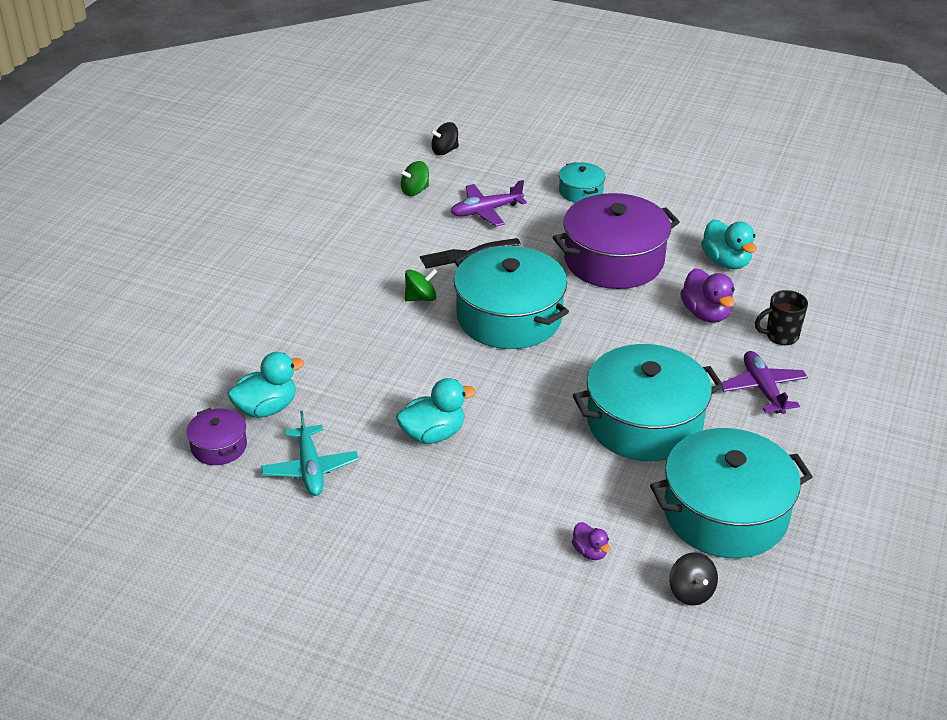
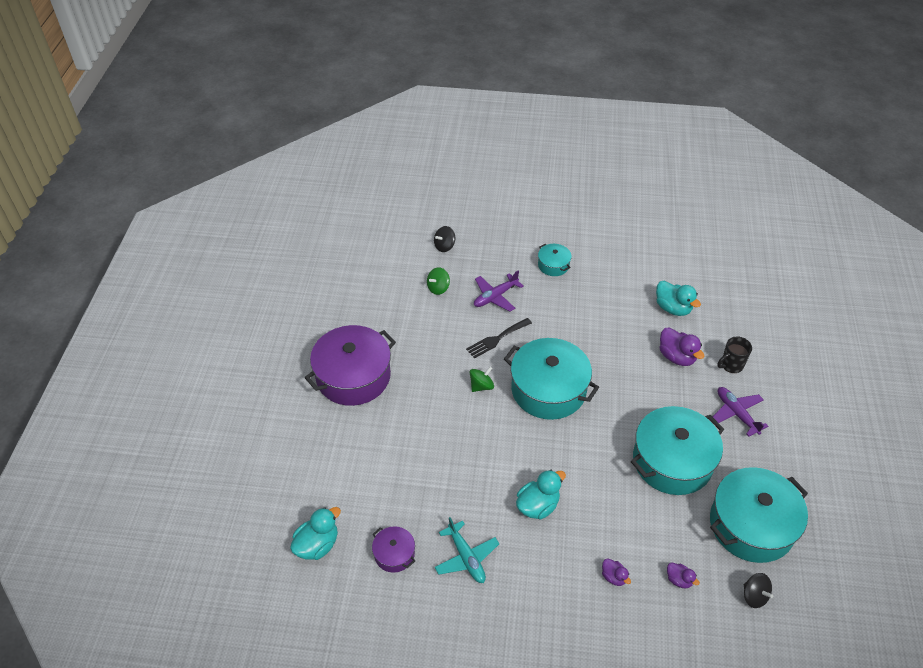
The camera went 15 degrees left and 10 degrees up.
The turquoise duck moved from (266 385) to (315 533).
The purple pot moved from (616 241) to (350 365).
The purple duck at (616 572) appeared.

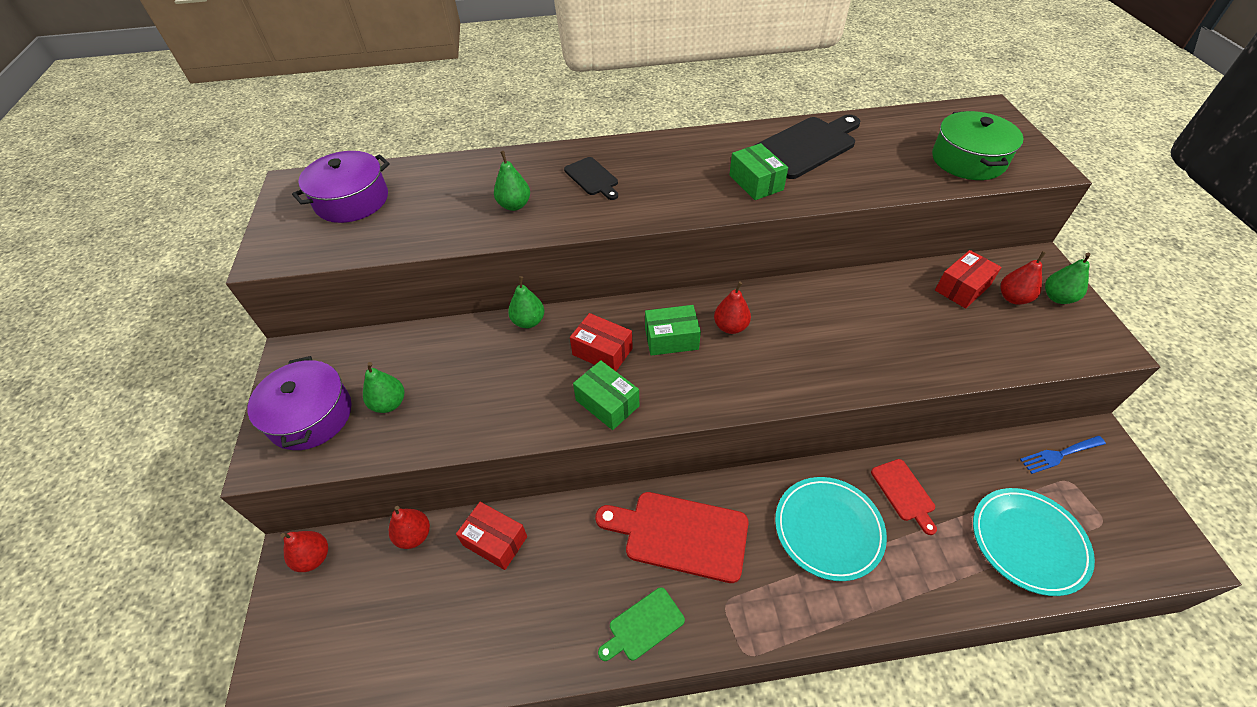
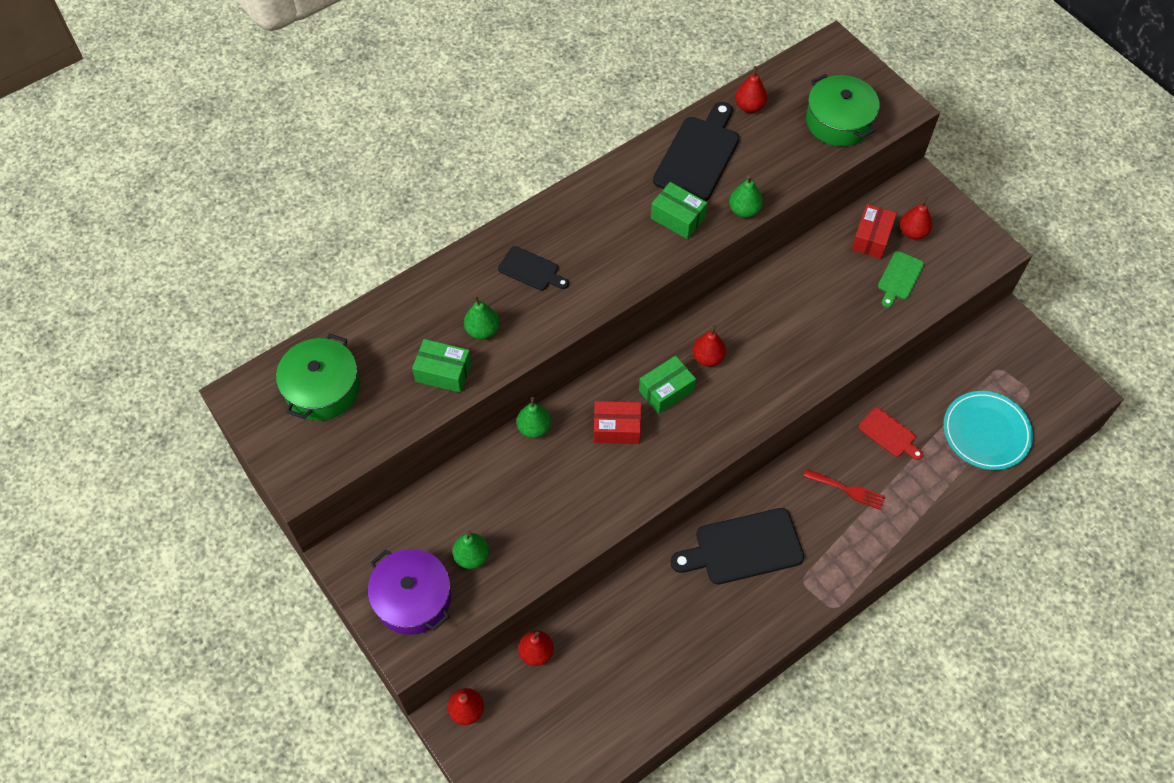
The camera went 30 degrees left and 10 degrees up.
The purple pot at (340 187) became the green pot at (318 377).
The red box at (491 536) disappeared.
The green box moved from (606 395) to (442 366).
The red cutting board at (672 537) became the black cutting board at (737 546).
The green cutting board moved from (641 624) to (901 279).
The turquoise plate at (831 529) was replaced by the red fork at (844 489).
The blue fork at (1063 455) disappeared.
The green pear moved from (1067 278) to (746 196).
The red pear at (751 89) appeared.

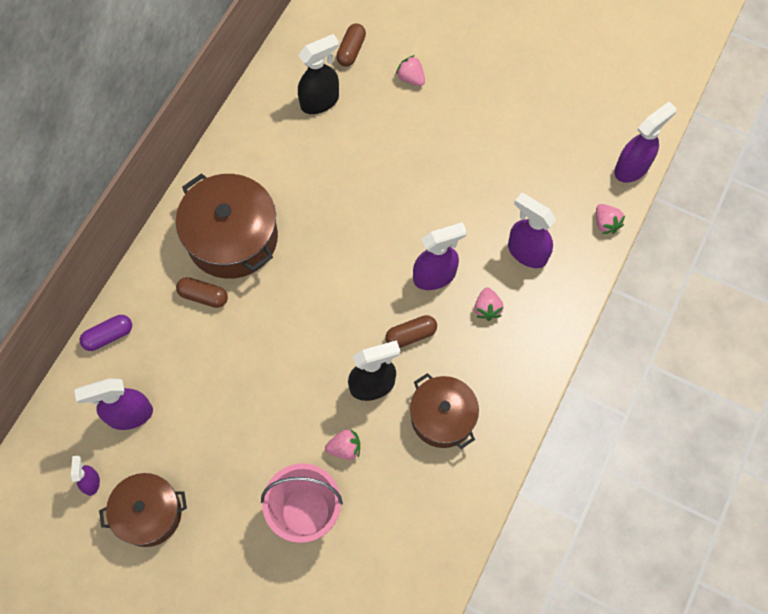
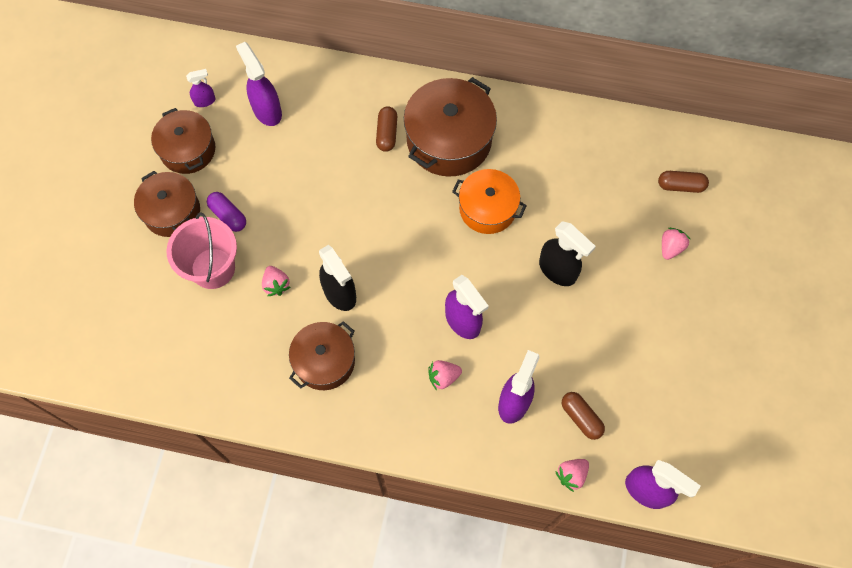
The camera went 75 degrees right and 0 degrees up.
The purple capsule moved from (106 333) to (226 212).
The black spray bottle moved from (318 74) to (567 253).
The brown capsule moved from (411 331) to (583 416).
The brown pot at (167 204) appeared.
The orange pot at (489 201) appeared.

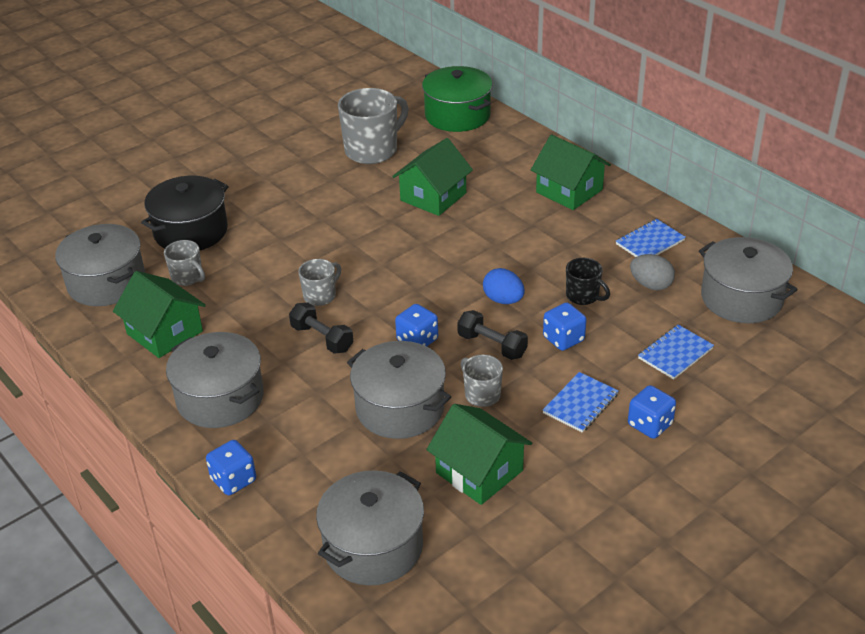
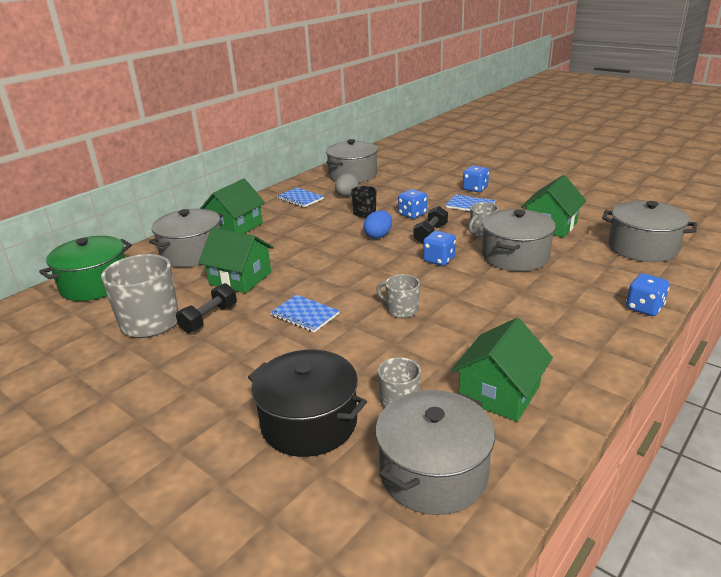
The camera went 100 degrees left and 10 degrees down.
The grey pot moved from (215 380) to (186 238).
The black dumbbell moved from (321 328) to (206 308).
The blue notebook moved from (676 352) to (305 314).

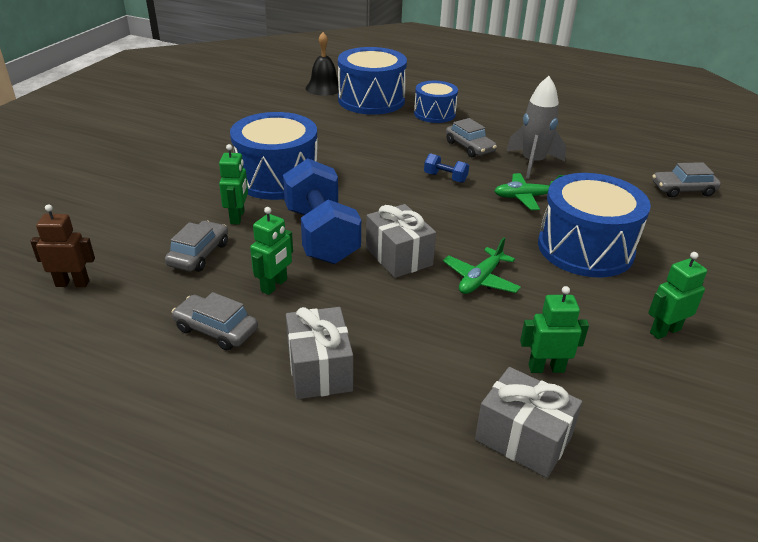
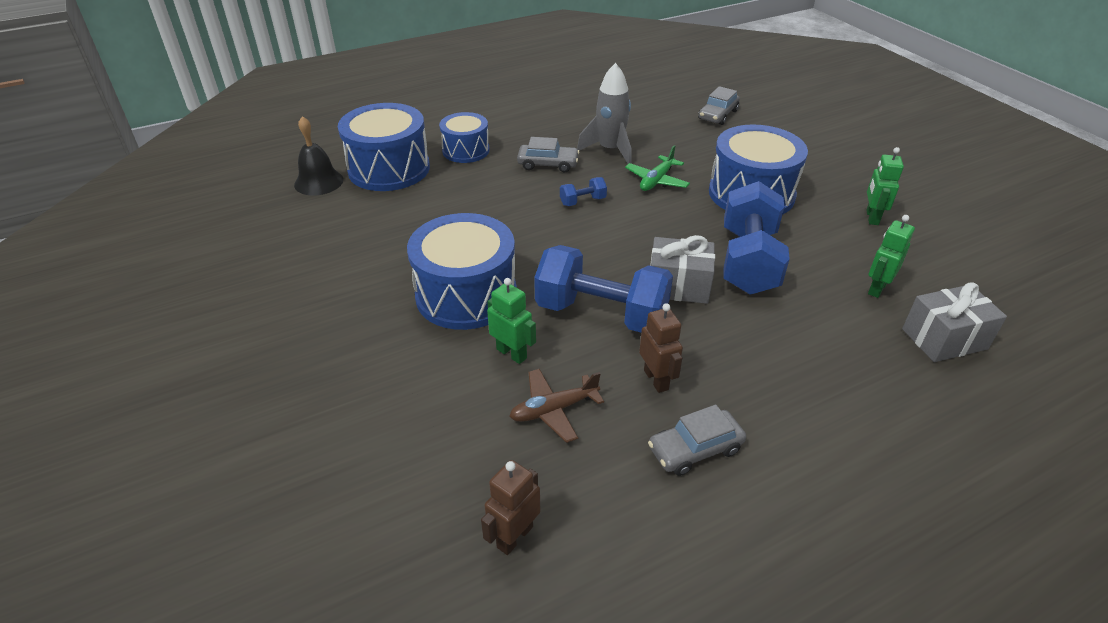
The camera went 50 degrees left and 5 degrees up.
The grey car at (196 246) was replaced by the brown plane at (556 406).
The green robot at (271 251) became the brown robot at (661 348).
The grey gift at (319 353) disappeared.
The green plane at (482 265) was replaced by the blue dumbbell at (757 238).

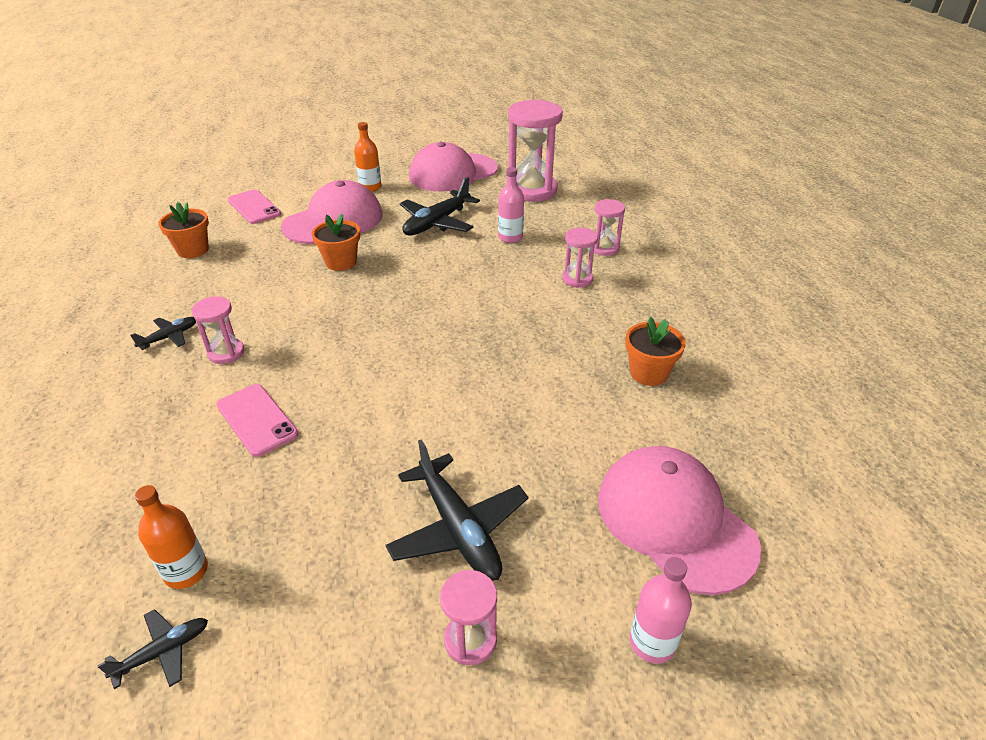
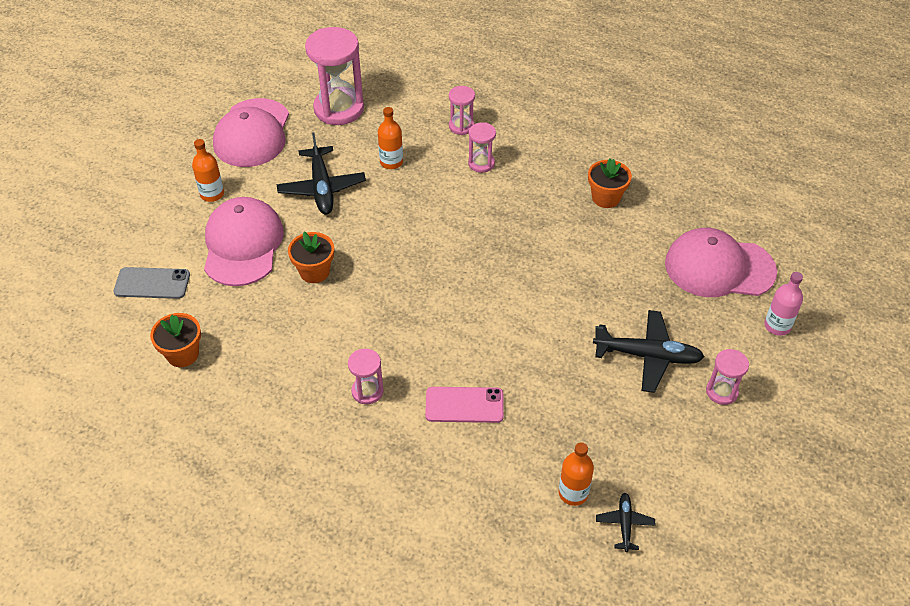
The camera went 50 degrees left and 10 degrees up.
The black plane at (163 333) disappeared.
The pink phone at (254 206) became the grey phone at (151 283).
The pink bottle at (511 205) became the orange bottle at (390 138).

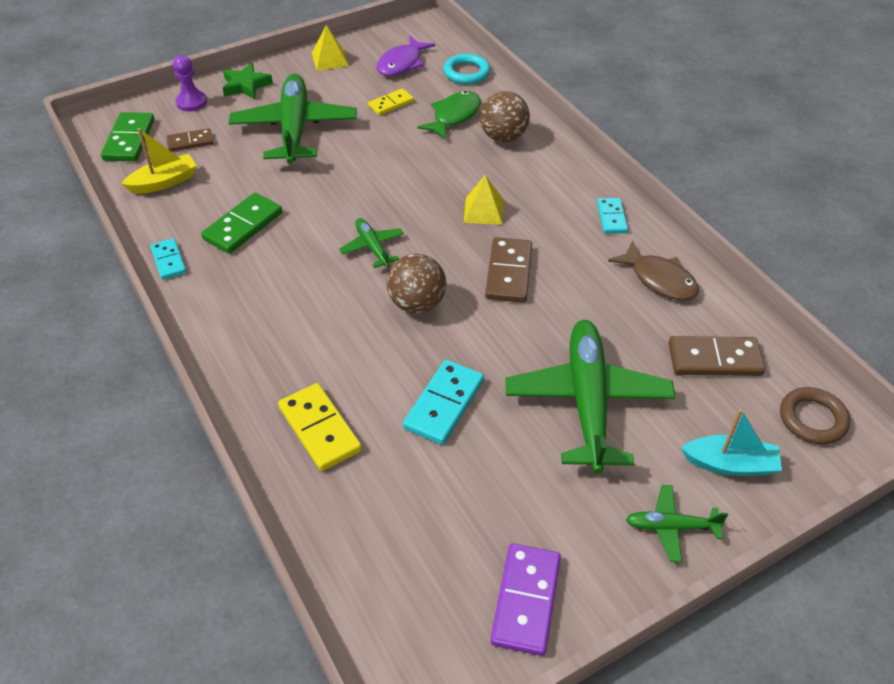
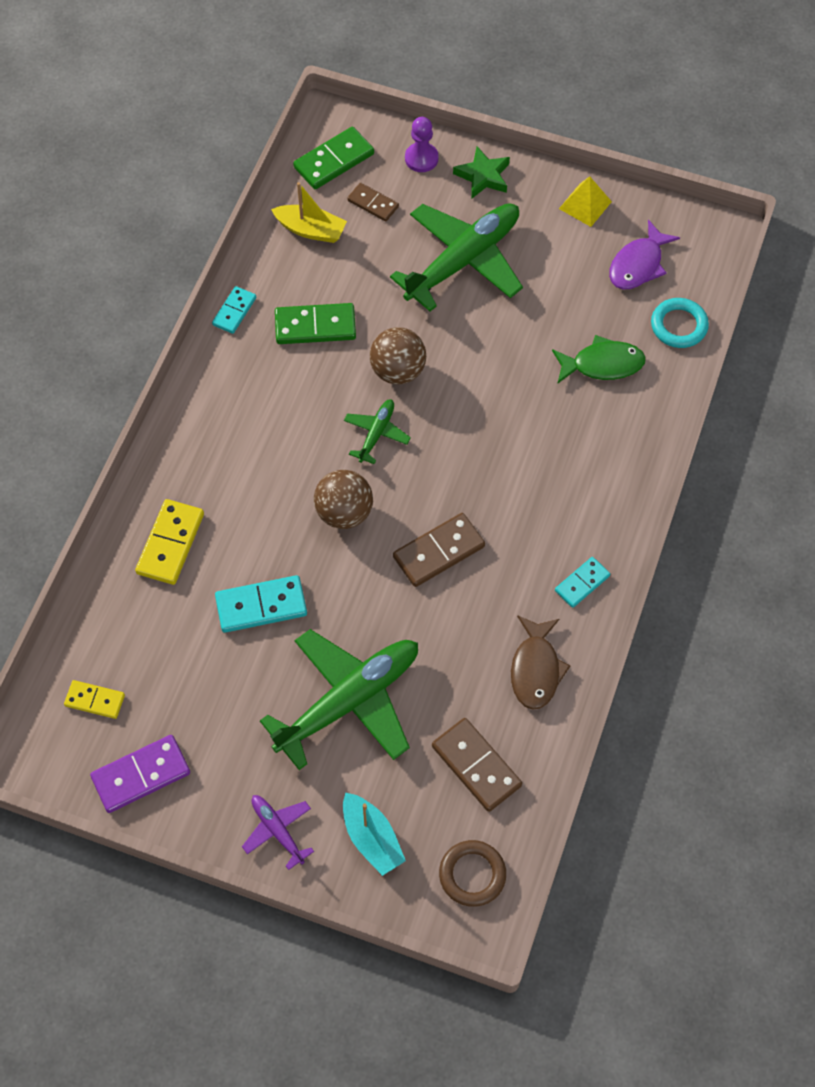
The camera went 50 degrees right and 15 degrees up.
The yellow domino moved from (391 102) to (94 699).
The purple fish at (406 56) turned 45 degrees counterclockwise.
The yellow pyramid at (484 200) disappeared.
The brown ball moved from (505 116) to (398 356).
The green plane at (677 523) became the purple plane at (278 832).

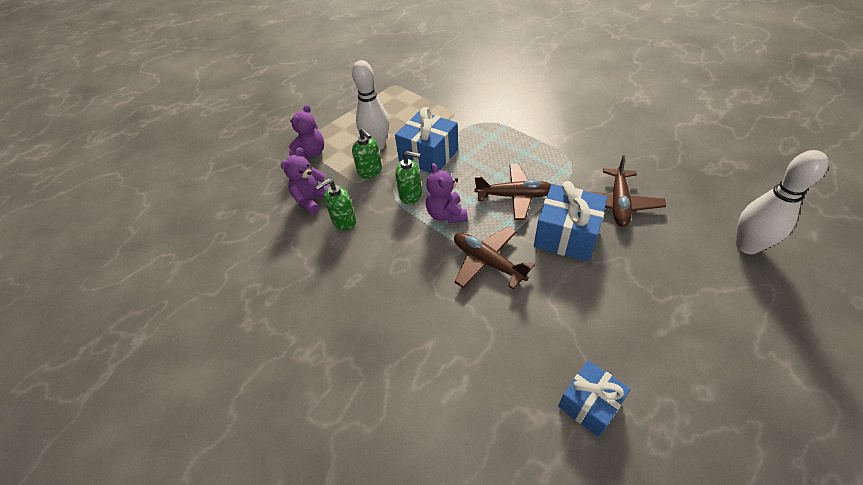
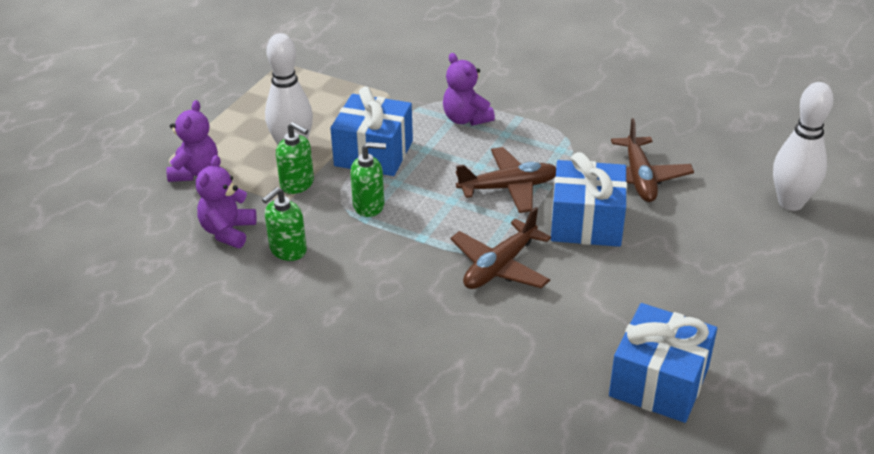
The camera went 20 degrees left and 10 degrees down.
The purple teddy bear moved from (447 193) to (469 89).
The brown plane at (494 258) turned 75 degrees counterclockwise.
The blue gift at (594 398) changed to 1.54 times the size.

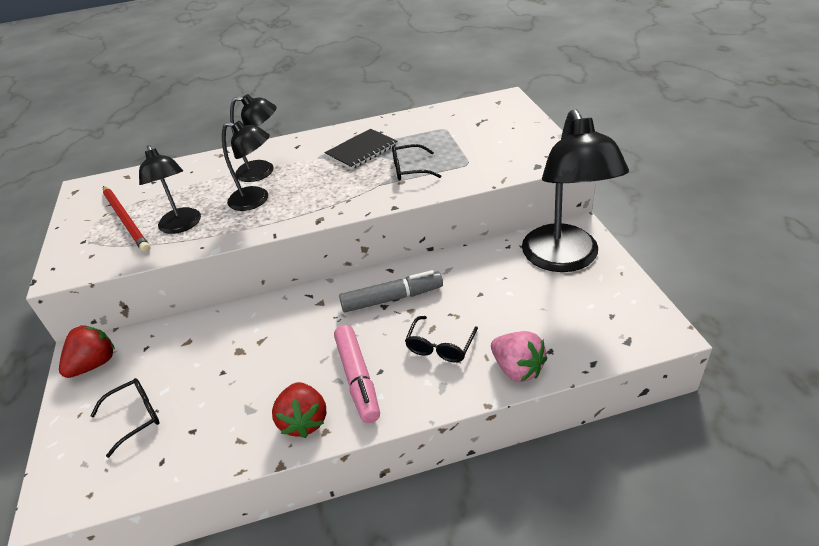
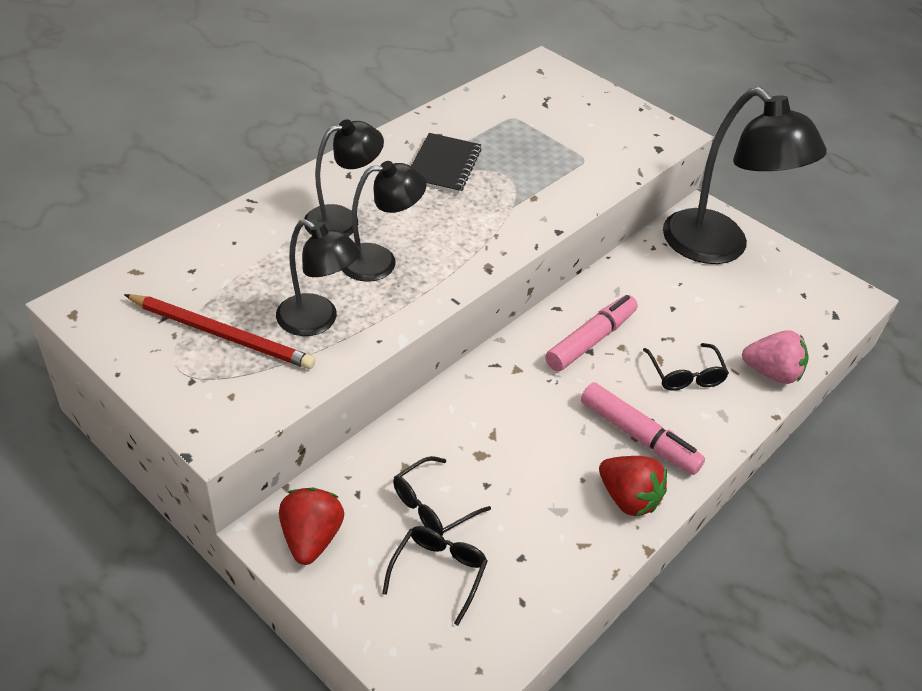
The camera went 40 degrees left and 5 degrees up.
The grey marker at (391 291) became the pink marker at (591 333).
The black glasses moved from (417 162) to (442 496).

